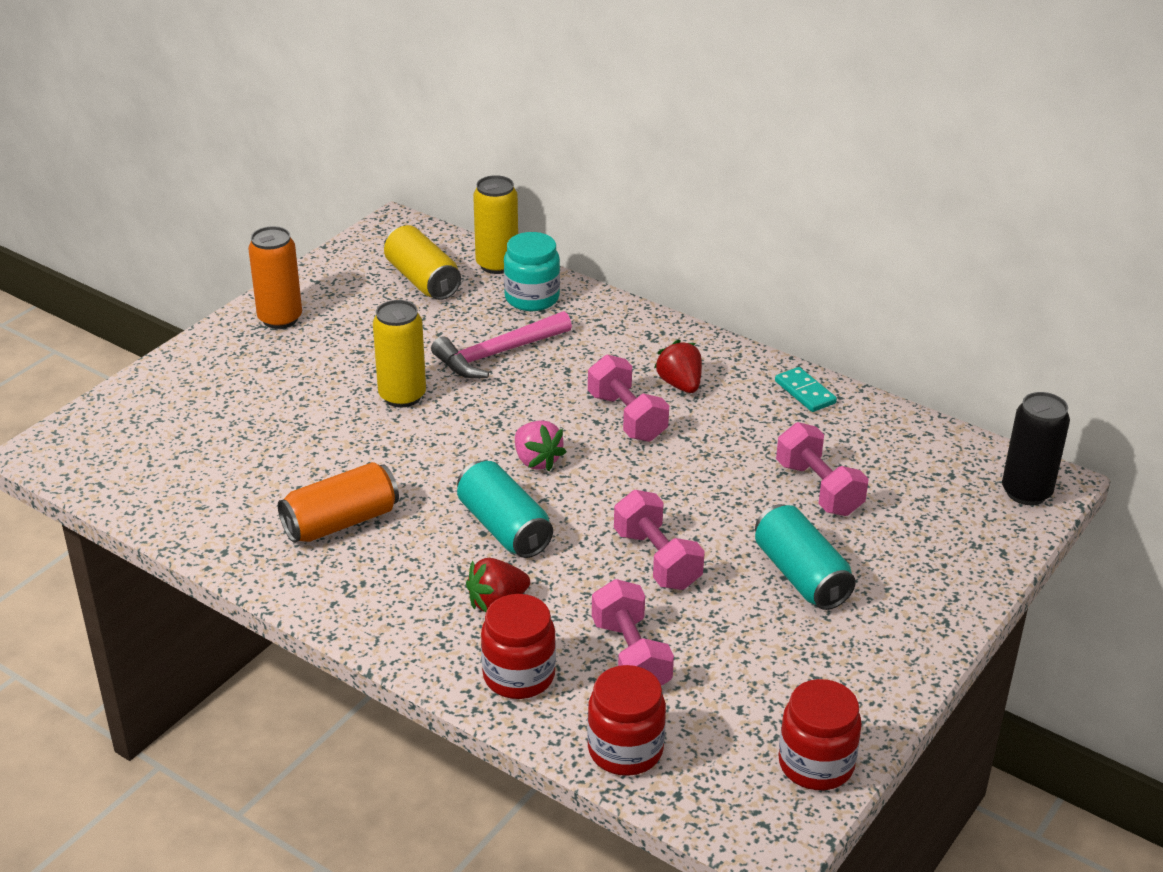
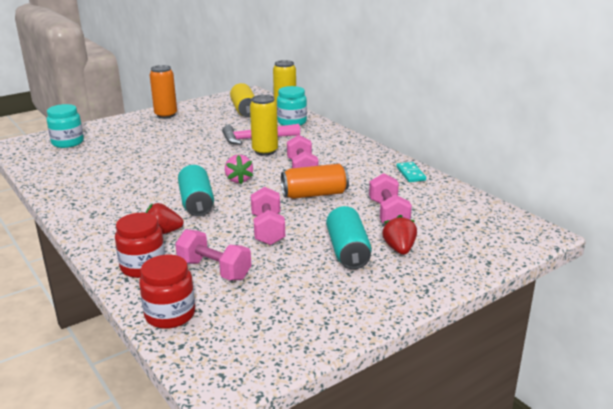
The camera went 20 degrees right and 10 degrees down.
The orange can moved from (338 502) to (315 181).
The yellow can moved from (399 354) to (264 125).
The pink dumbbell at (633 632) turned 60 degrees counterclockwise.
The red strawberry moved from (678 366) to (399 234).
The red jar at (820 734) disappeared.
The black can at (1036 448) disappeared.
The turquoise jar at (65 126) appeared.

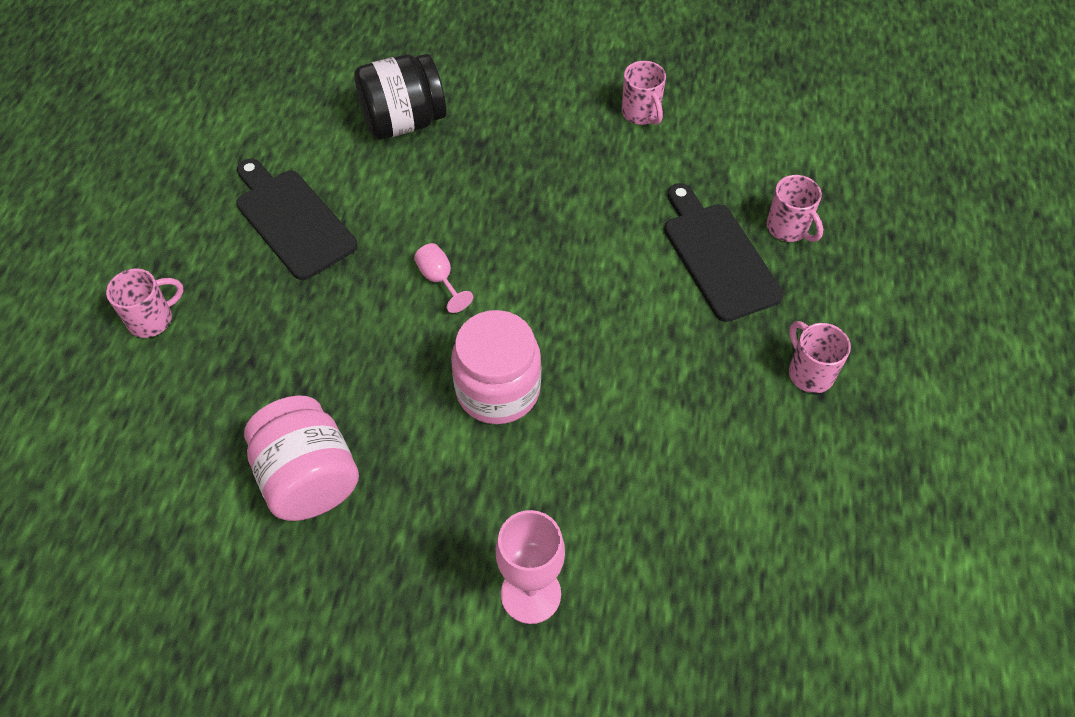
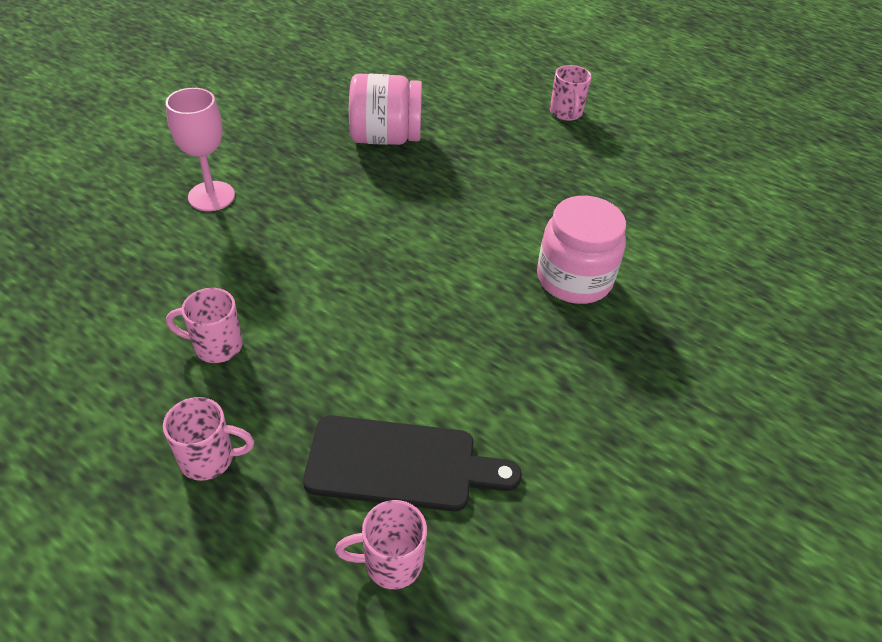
The camera went 115 degrees right and 10 degrees down.
The black cutting board at (297 219) disappeared.
The black jar at (400 97) disappeared.
The pink goblet at (443 278) disappeared.
The pink jar moved from (496 367) to (581 250).
The pink mug moved from (644 93) to (204 325).

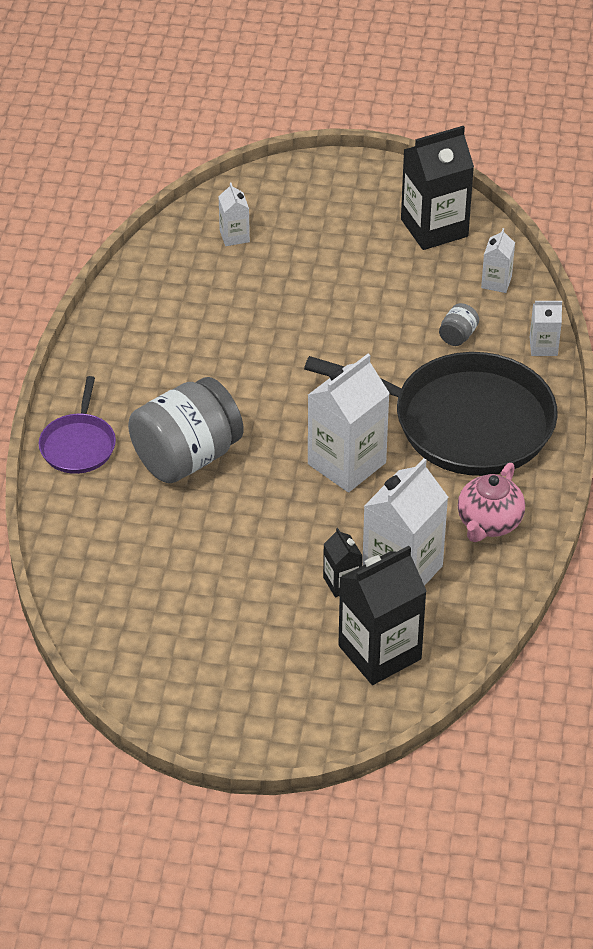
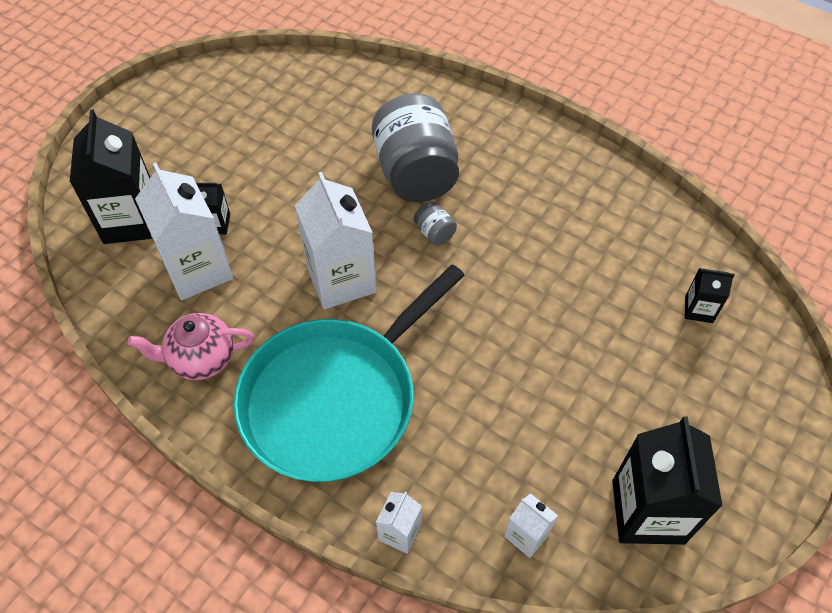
The camera went 115 degrees right and 10 degrees up.
The purple pan at (77 425) disappeared.
The white carton at (234 214) became the black carton at (710 295).
The black pan at (431 414) became the turquoise pan at (349 373).
The grey jar moved from (459 324) to (435 223).
The pink teapot at (491 502) turned 60 degrees counterclockwise.

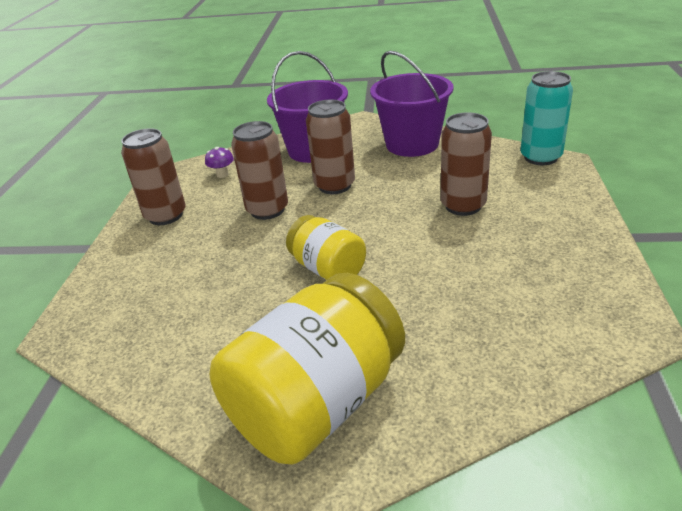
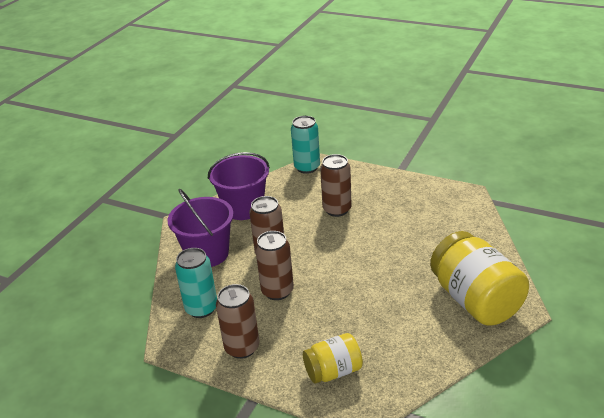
The camera went 70 degrees left and 0 degrees up.
The purple mushroom at (219 162) was replaced by the turquoise can at (196 283).
The yellow jar moved from (326 247) to (333 358).

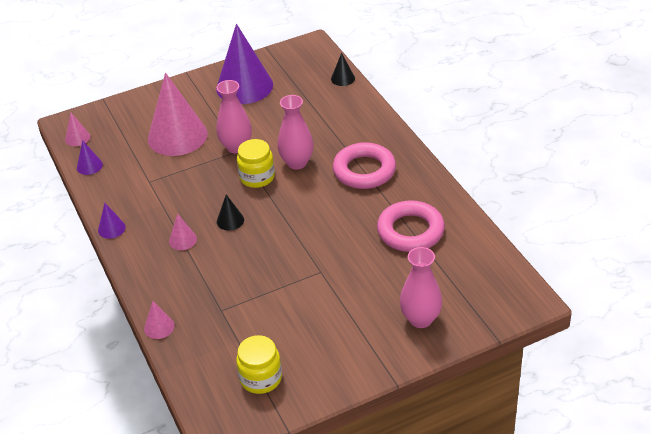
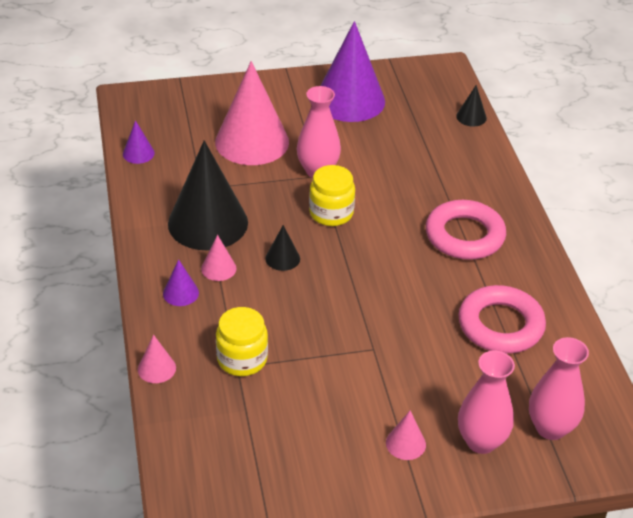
The camera went 10 degrees right and 0 degrees up.
The pink cone moved from (77 129) to (406 435).
The purple cone moved from (112 221) to (181 282).
The yellow jar moved from (259 364) to (242 341).
The pink vase moved from (295 132) to (559 388).
The black cone at (208 195) appeared.

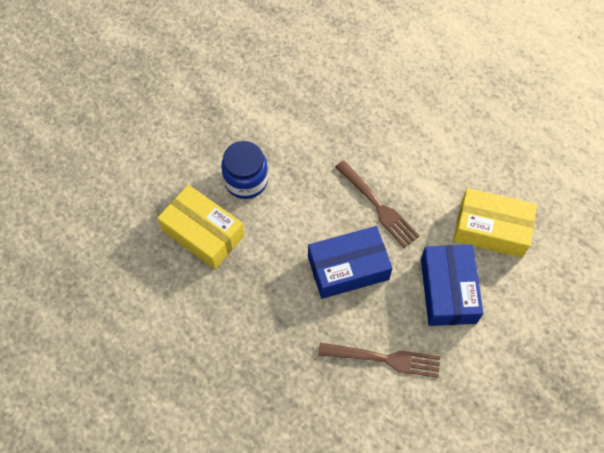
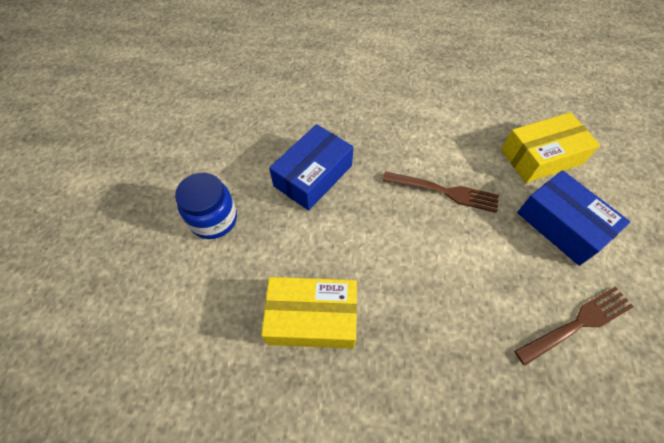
The camera went 35 degrees left and 5 degrees down.
The blue jar moved from (244 170) to (206 206).
The blue box moved from (350 262) to (311 167).

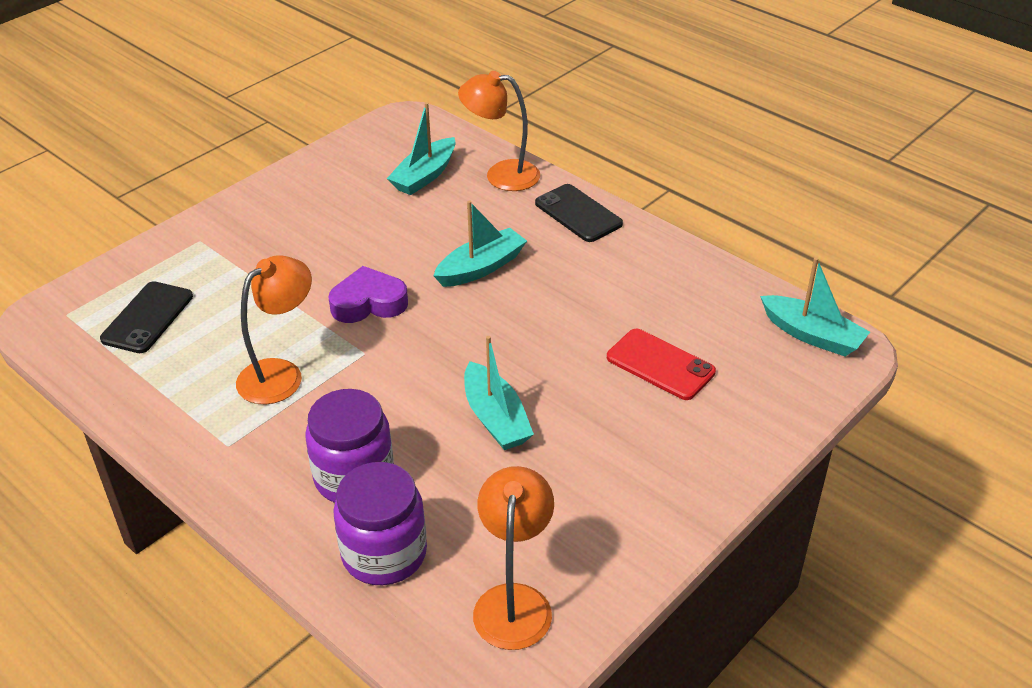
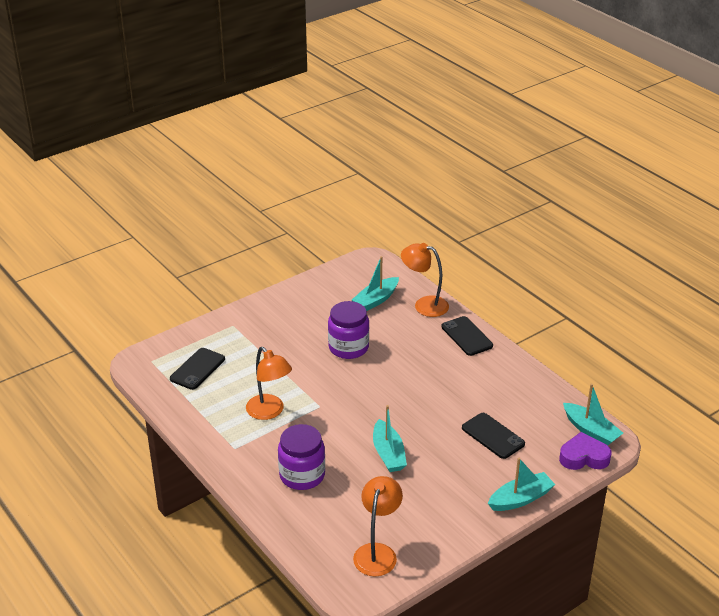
The camera went 10 degrees right and 5 degrees down.
The orange lamp at (274 329) turned 90 degrees clockwise.
The purple heart moved from (368 294) to (585 451).
The purple jar moved from (380 523) to (348 330).
The turquoise boat moved from (480 243) to (521 484).
The red phone at (661 364) became the black phone at (493 436).

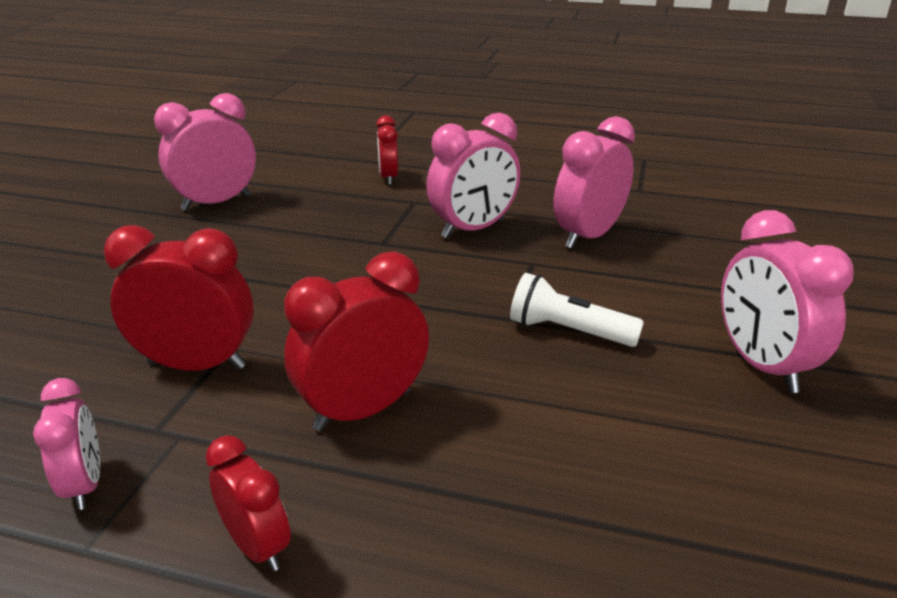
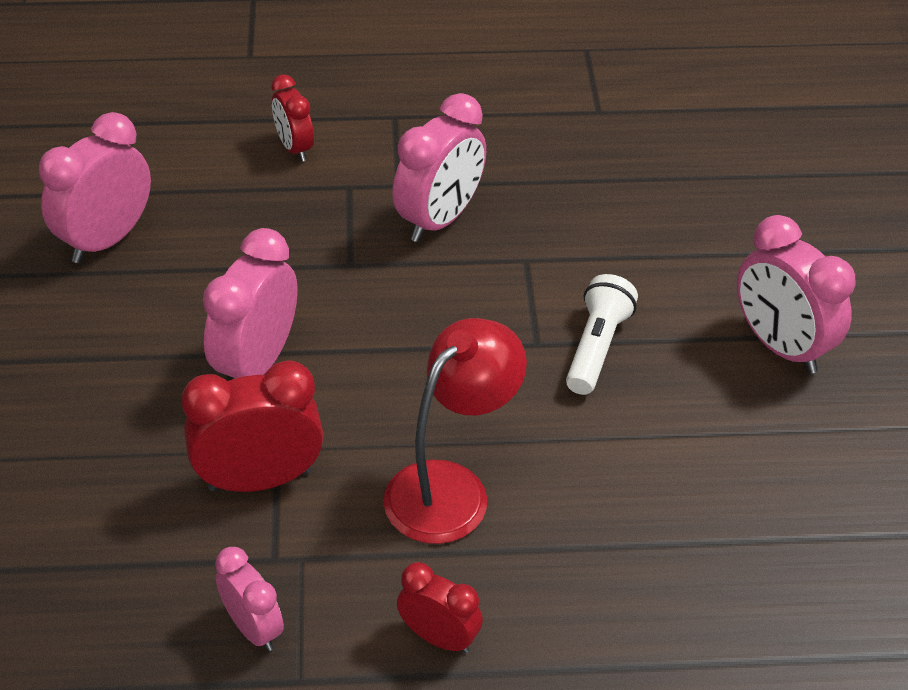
The camera went 20 degrees left and 15 degrees up.
The red clock at (356 341) was replaced by the red lamp at (455 431).
The white flashlight at (577 310) turned 105 degrees clockwise.
The pink clock moved from (594 182) to (250 303).

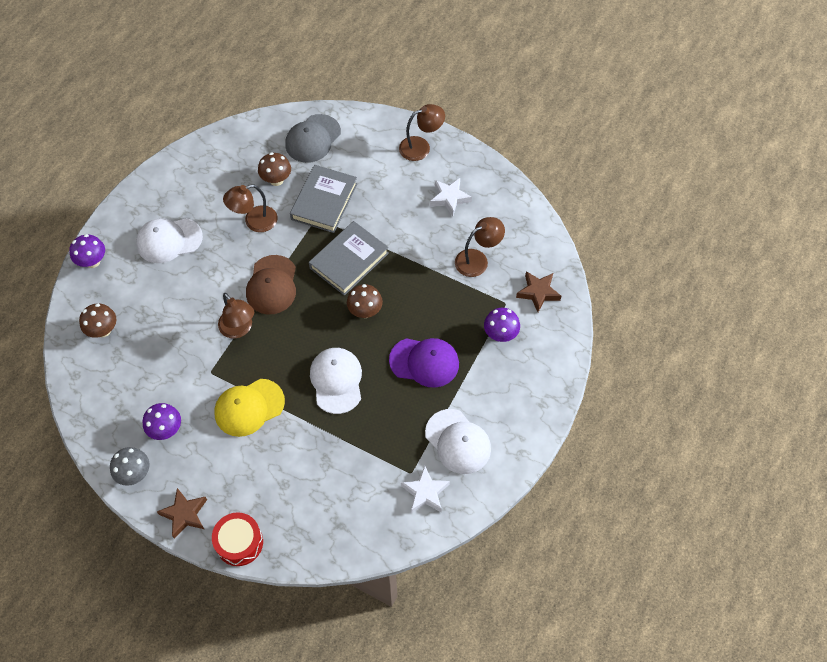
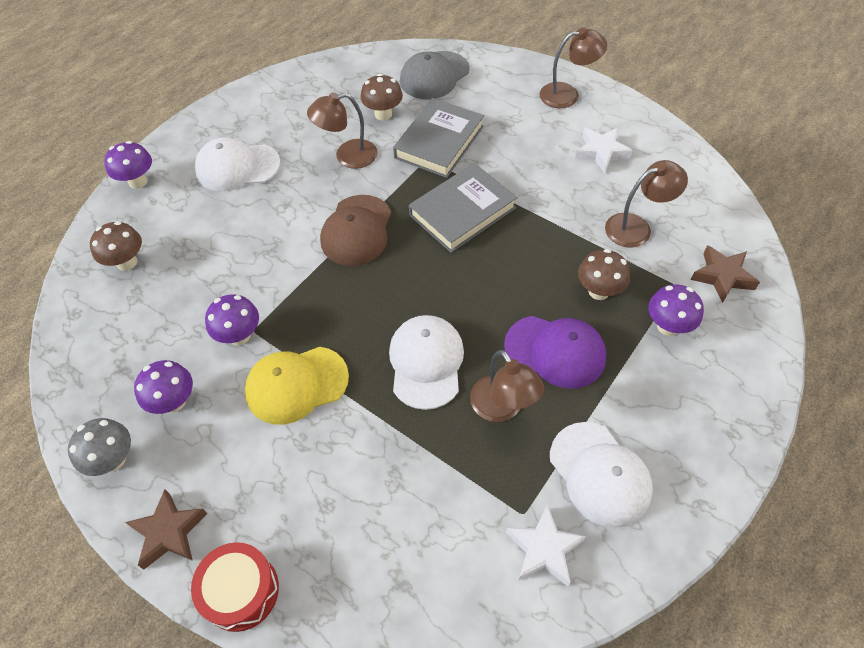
The camera went 10 degrees right and 5 degrees down.
The brown lamp moved from (236 315) to (507 386).
The brown mushroom moved from (365 301) to (604 274).
The purple mushroom at (232 320) appeared.

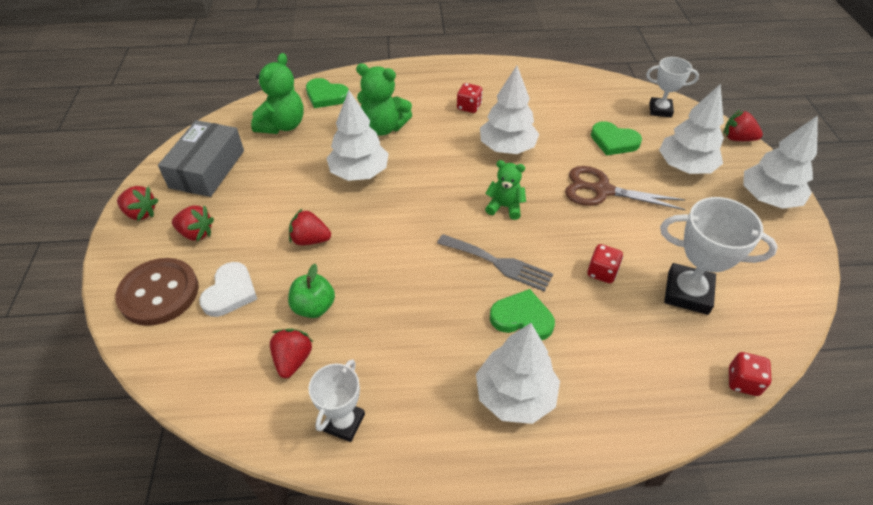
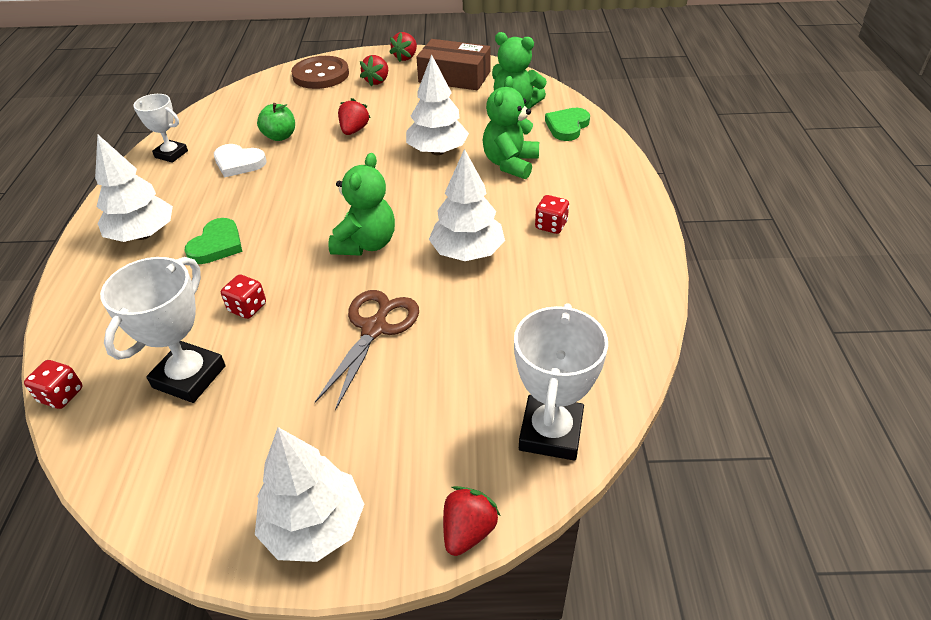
The camera went 95 degrees right and 5 degrees down.
The grey box at (201 158) became the brown box at (453 64).
The white heart moved from (228 289) to (240 161).
The red strawberry at (291 353) disappeared.
The grey fork at (495 263) disappeared.
The green teddy bear at (505 190) changed to 1.55 times the size.
The green heart at (616 138) disappeared.
The white trophy at (672 87) changed to 1.56 times the size.
The white tree at (691 129) disappeared.

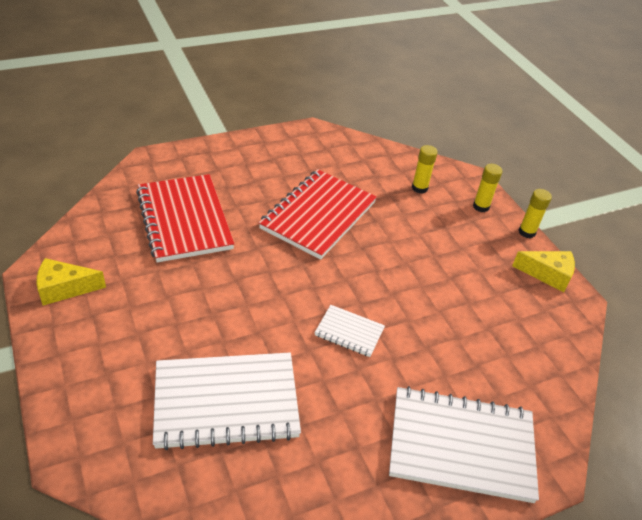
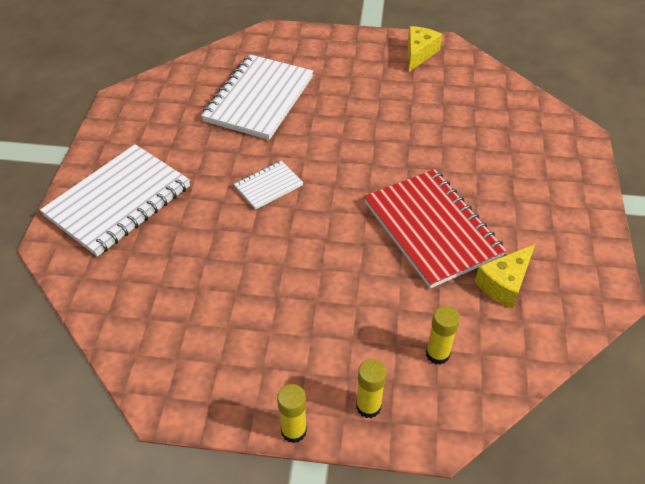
The camera went 125 degrees right and 5 degrees up.
The red notebook at (185 218) disappeared.
The yellow cheese moved from (543 271) to (505 276).

